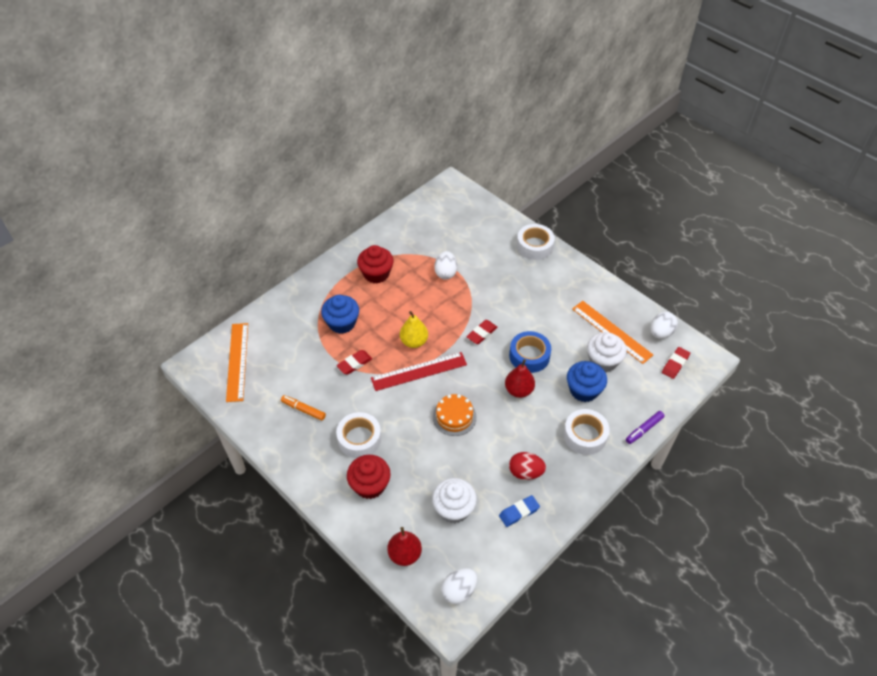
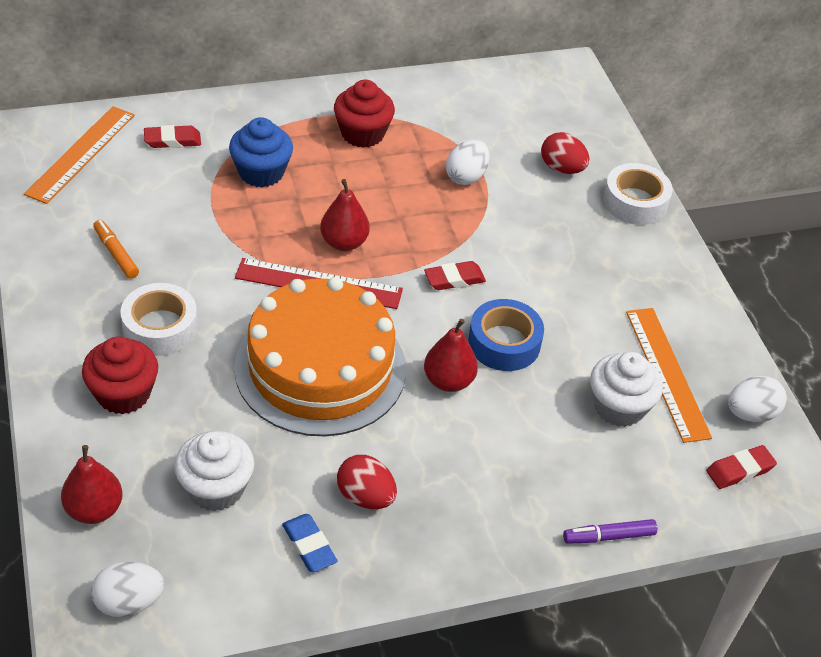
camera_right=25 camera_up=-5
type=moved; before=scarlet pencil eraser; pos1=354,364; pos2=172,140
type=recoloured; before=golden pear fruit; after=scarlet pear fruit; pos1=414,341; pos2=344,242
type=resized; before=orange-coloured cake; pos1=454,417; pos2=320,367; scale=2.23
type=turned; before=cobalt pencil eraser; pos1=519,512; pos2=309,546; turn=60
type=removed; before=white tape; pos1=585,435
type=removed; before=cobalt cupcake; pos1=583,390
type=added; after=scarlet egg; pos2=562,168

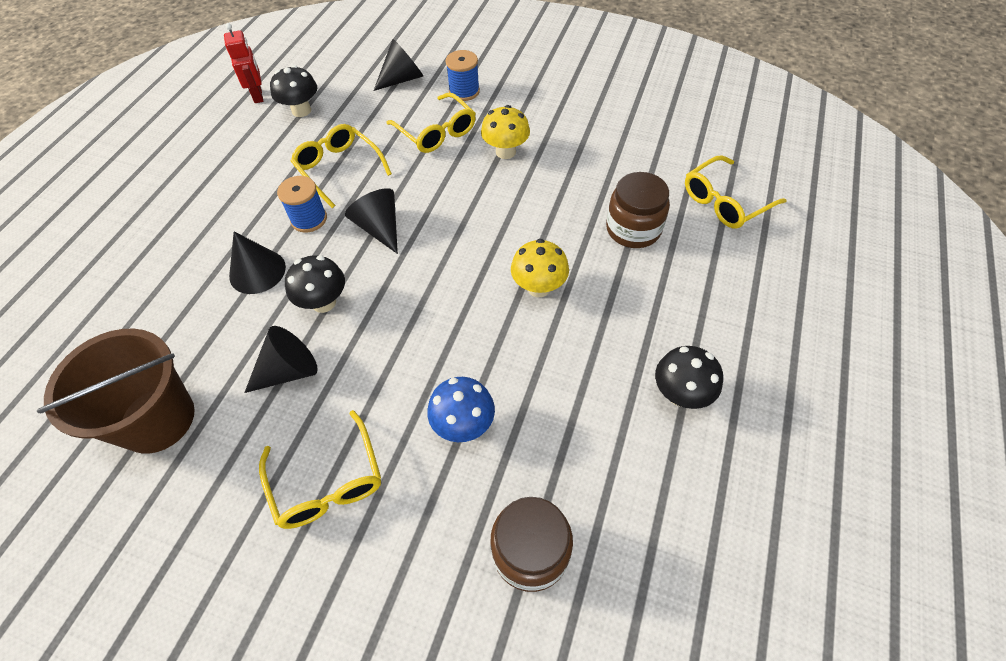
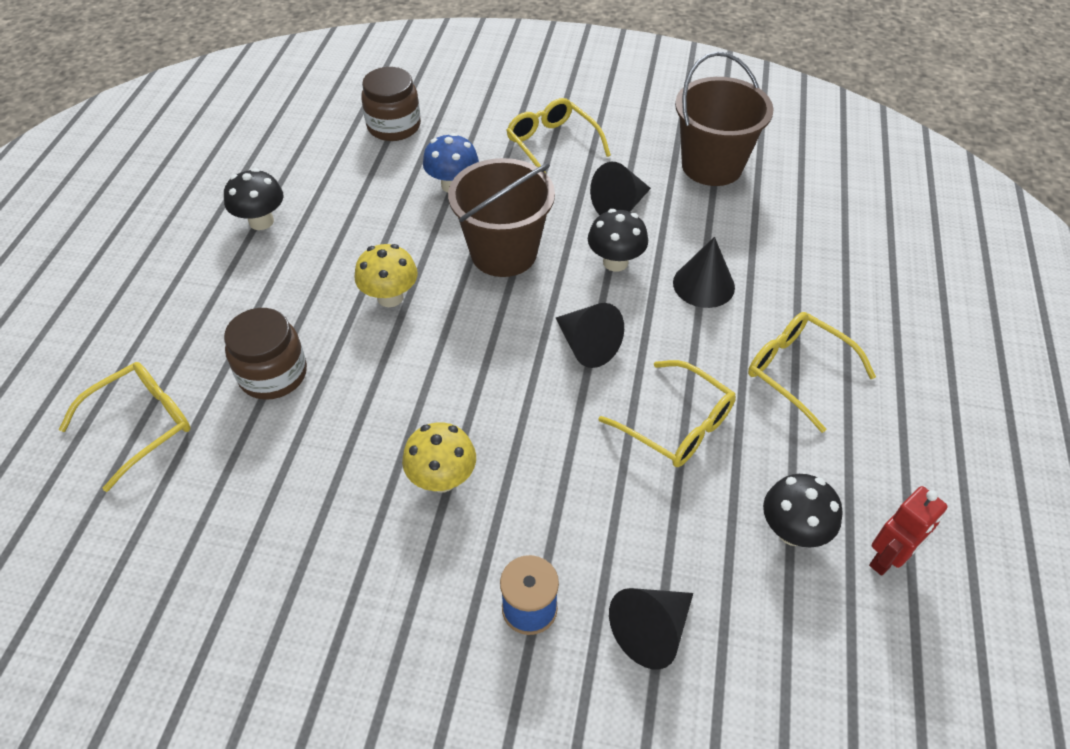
camera_right=170 camera_up=-5
type=turned; before=scarlet robot; pos1=258,95; pos2=887,559; turn=-105
type=removed; before=cobalt reel of thread; pos1=309,219
type=moved; before=golden eyeglasses; pos1=436,132; pos2=798,372
type=added; after=dark brown sand bucket; pos2=503,253

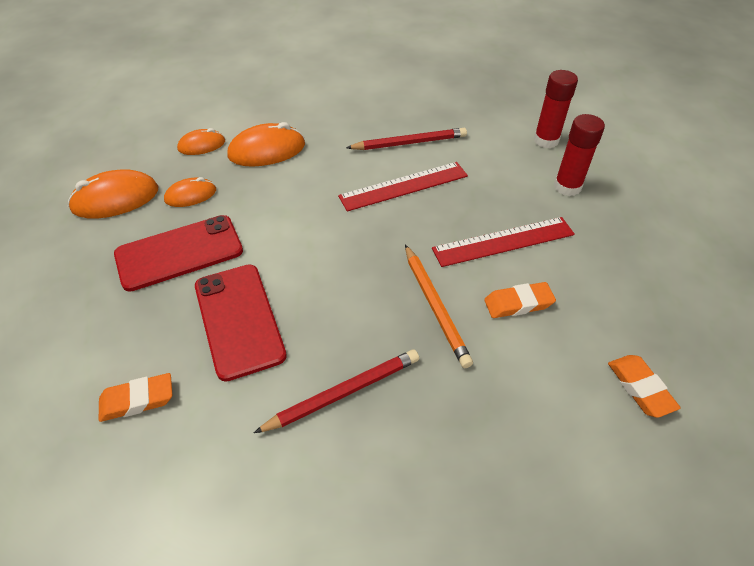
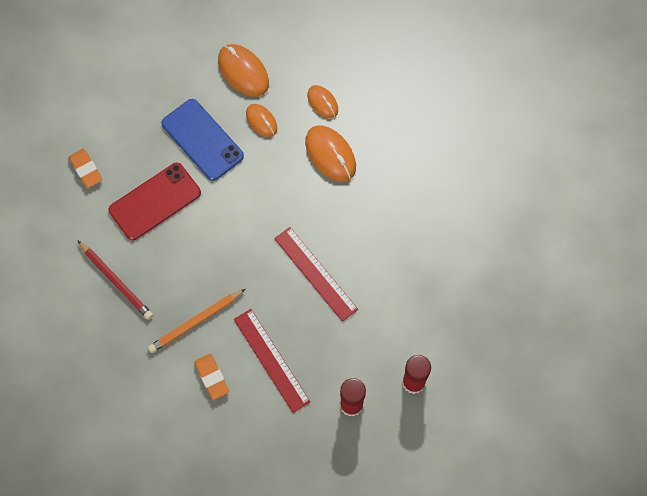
camera_right=75 camera_up=20
type=recoloured; before=scarlet smartphone; after=cobalt smartphone; pos1=179,253; pos2=202,140
type=removed; before=scarlet lead pencil; pos1=409,143
type=removed; before=orange-coloured pencil eraser; pos1=640,388

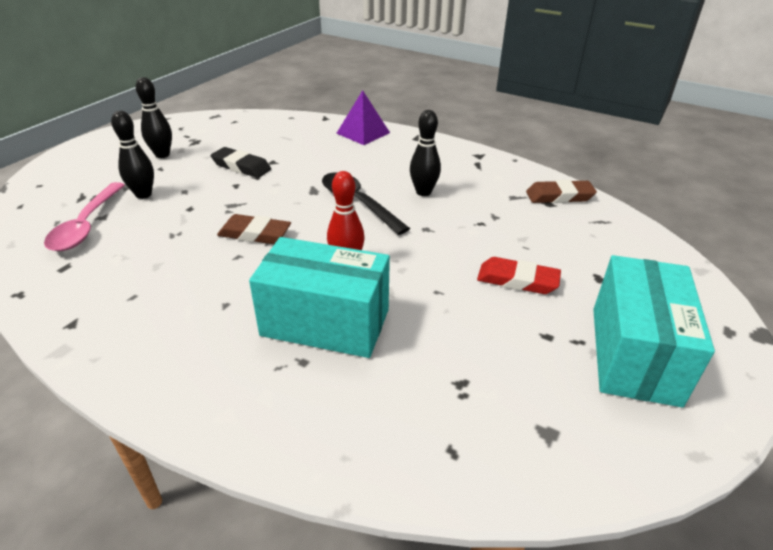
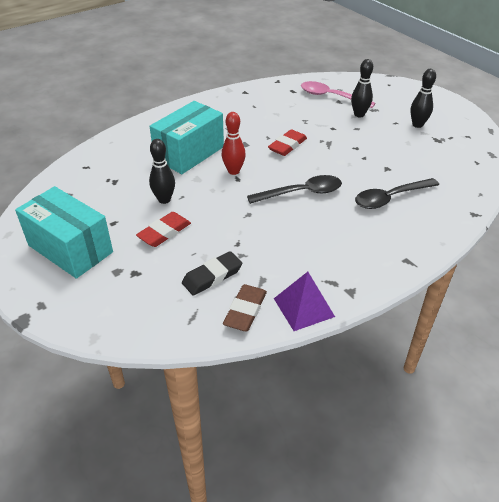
camera_right=115 camera_up=5
type=moved; before=black pencil eraser; pos1=241,166; pos2=212,276
type=recoloured; before=dark brown pencil eraser; after=scarlet pencil eraser; pos1=255,234; pos2=287,146
type=moved; before=violet pyramid; pos1=363,133; pos2=304,307
type=moved; before=black tenpin; pos1=423,192; pos2=164,199
type=added; after=black teaspoon; pos2=390,198

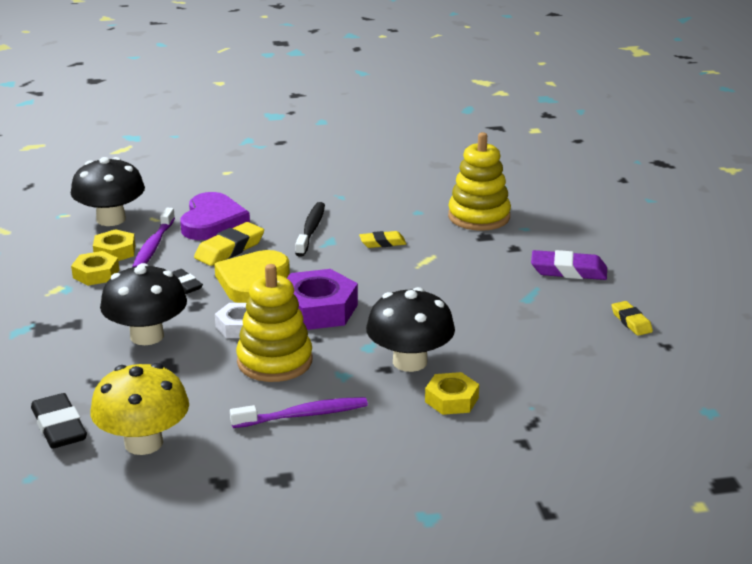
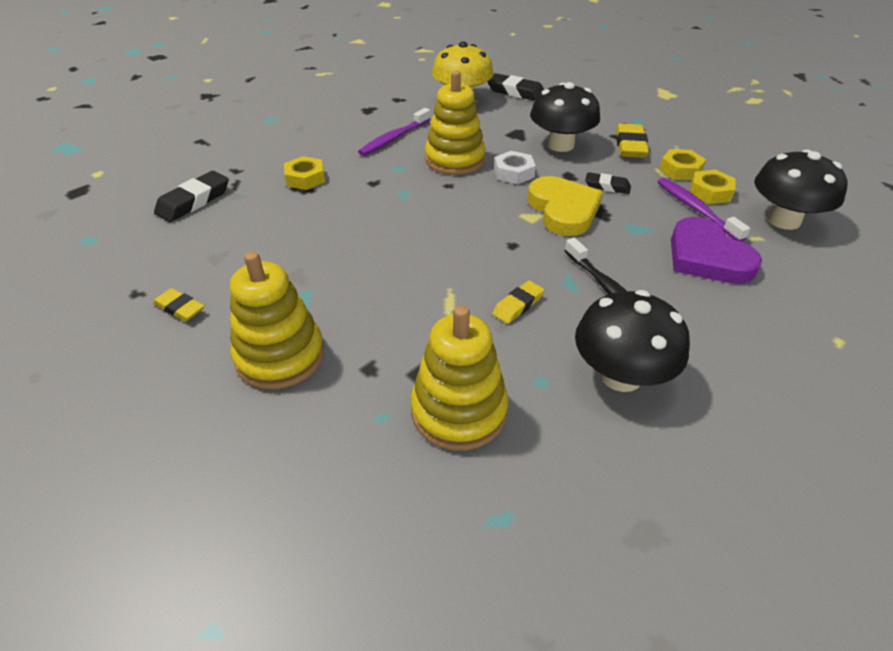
camera_right=145 camera_up=15
type=moved; before=golden pencil eraser; pos1=229,249; pos2=630,146
type=removed; before=violet nut; pos1=317,309
type=moved; before=black toadstool; pos1=410,362; pos2=620,375
type=replaced; before=violet pencil eraser; after=golden ring stacker; pos1=568,271; pos2=280,356
type=added; after=black pencil eraser; pos2=194,201

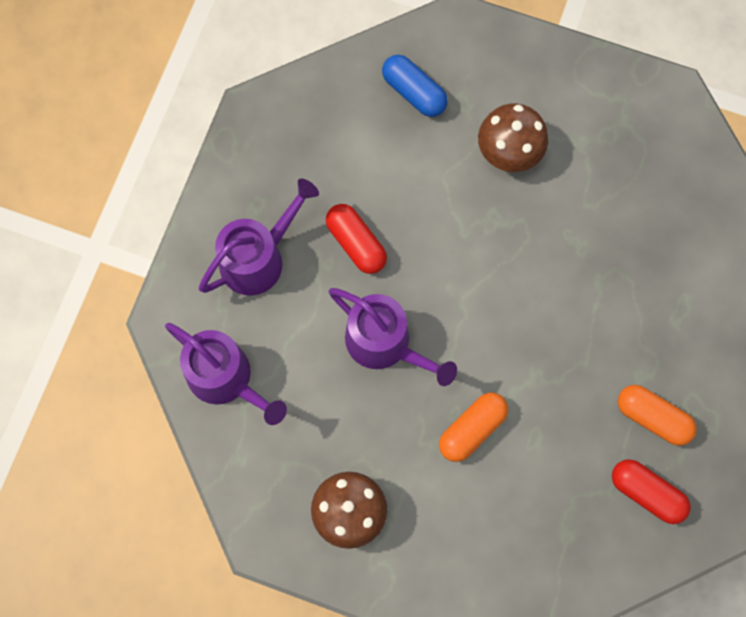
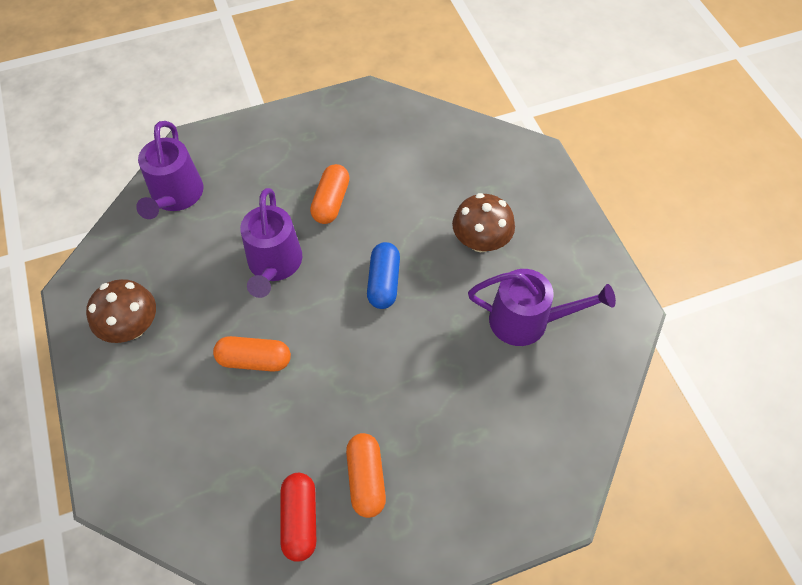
camera_right=50 camera_up=-15
type=moved; before=violet watering can; pos1=258,258; pos2=527,321
type=recoloured; before=scarlet pill shape; after=orange-coloured pill shape; pos1=356,243; pos2=331,202
type=moved; before=cobalt pill shape; pos1=414,92; pos2=383,282

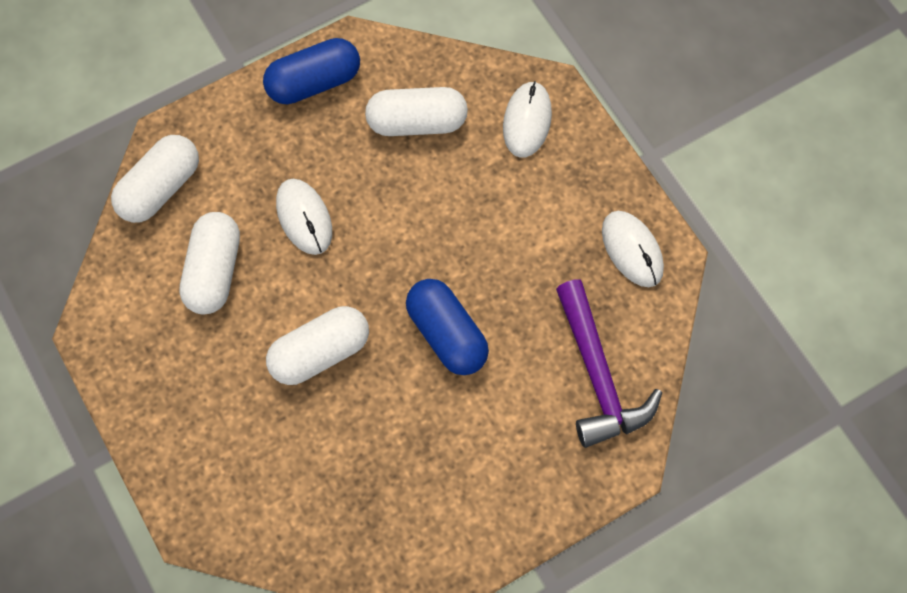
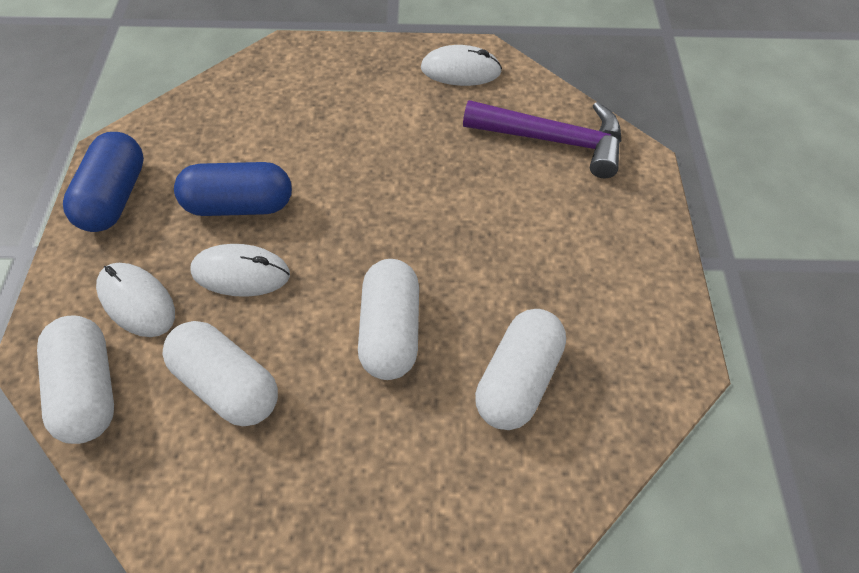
camera_right=-60 camera_up=-10
type=moved; before=white pill shape; pos1=417,122; pos2=517,379
type=moved; before=cobalt pill shape; pos1=447,334; pos2=239,205
type=moved; before=white computer mouse; pos1=527,121; pos2=137,301

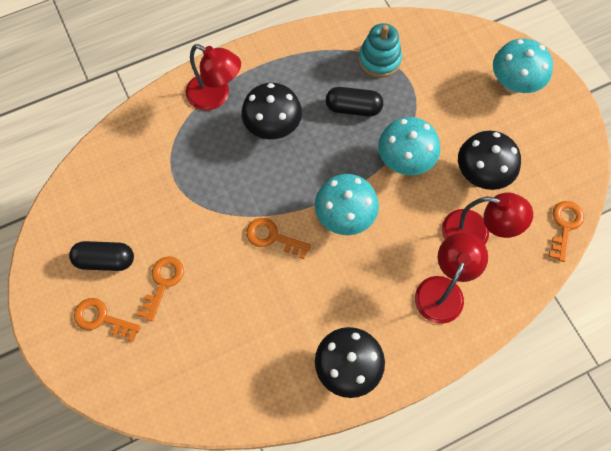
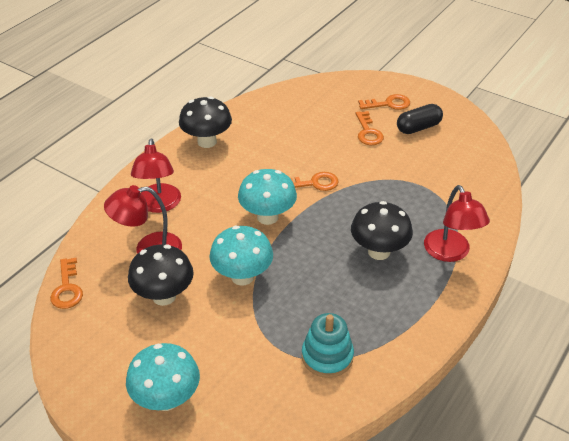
camera_right=150 camera_up=-25
type=turned; before=scarlet reading lamp; pos1=215,96; pos2=450,253; turn=-105
type=removed; before=black pill shape; pos1=353,108

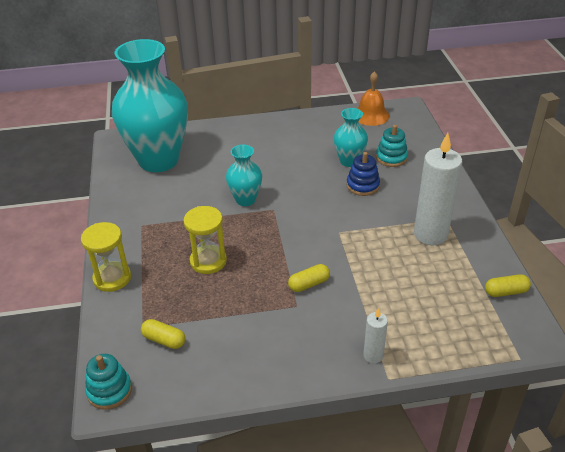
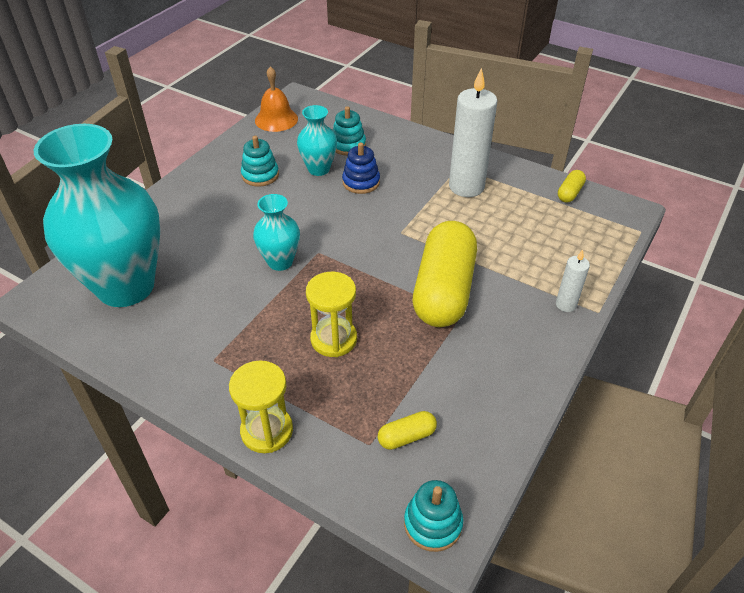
camera_right=-50 camera_up=5
type=resized; before=golden pill shape; pos1=309,284; pos2=443,290; scale=2.47
type=added; after=teal ring stacker; pos2=260,175

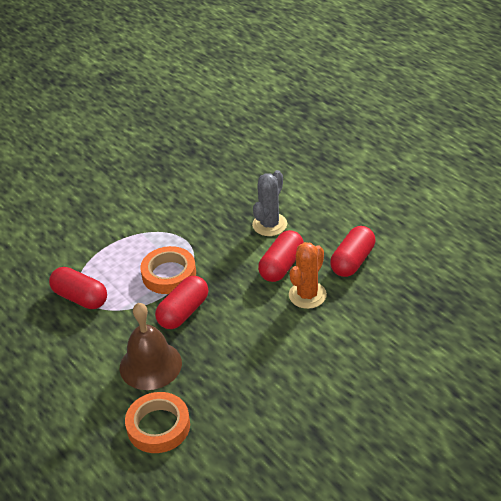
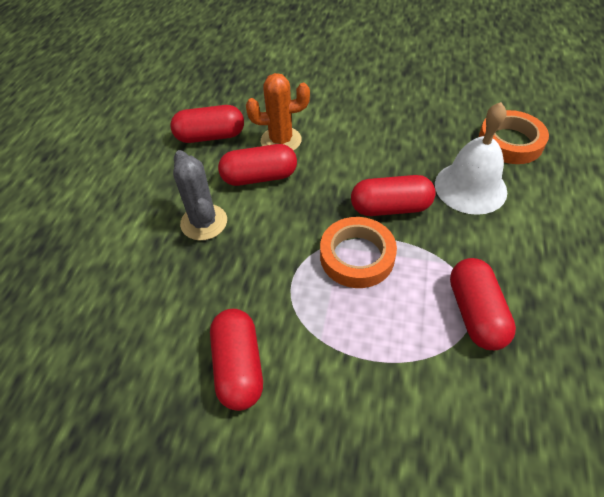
camera_right=-130 camera_up=10
type=recoloured; before=dark brown hand bell; after=white hand bell; pos1=150,365; pos2=470,187
type=turned; before=grey prickly plant; pos1=269,224; pos2=204,222; turn=75
type=added; after=scarlet pill shape; pos2=238,366

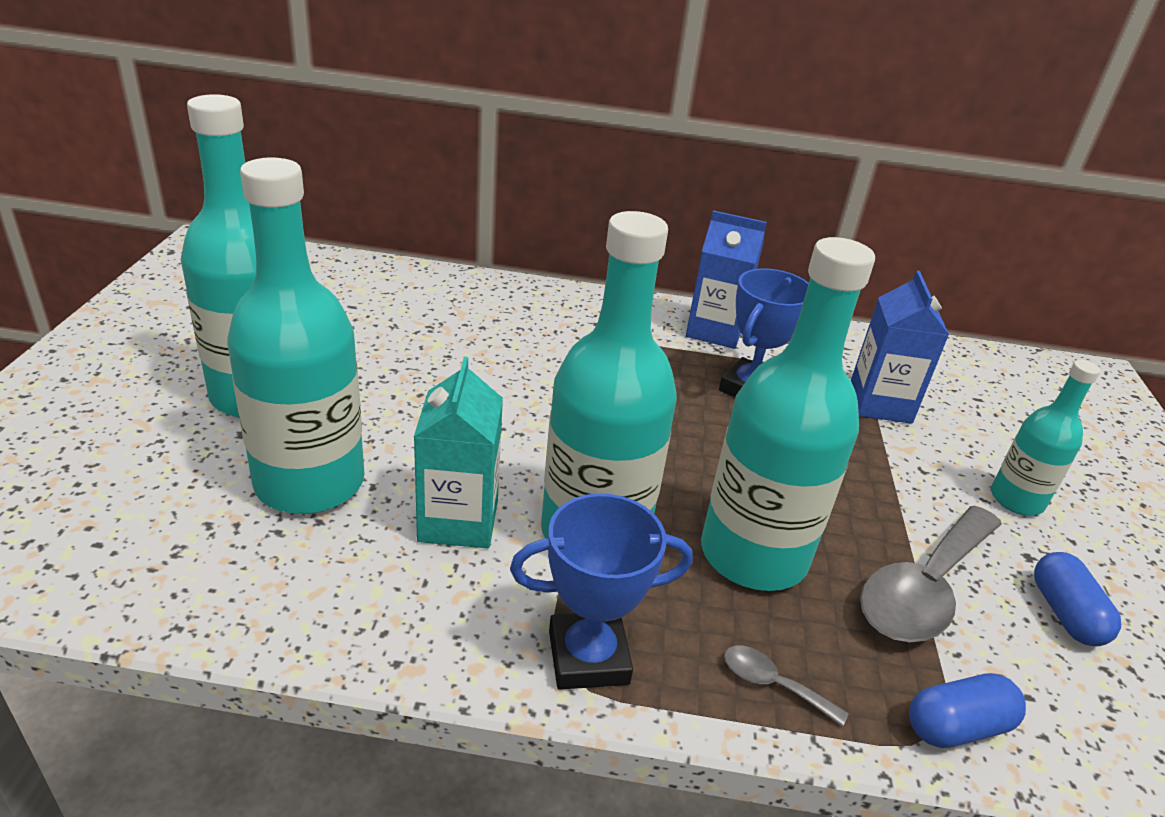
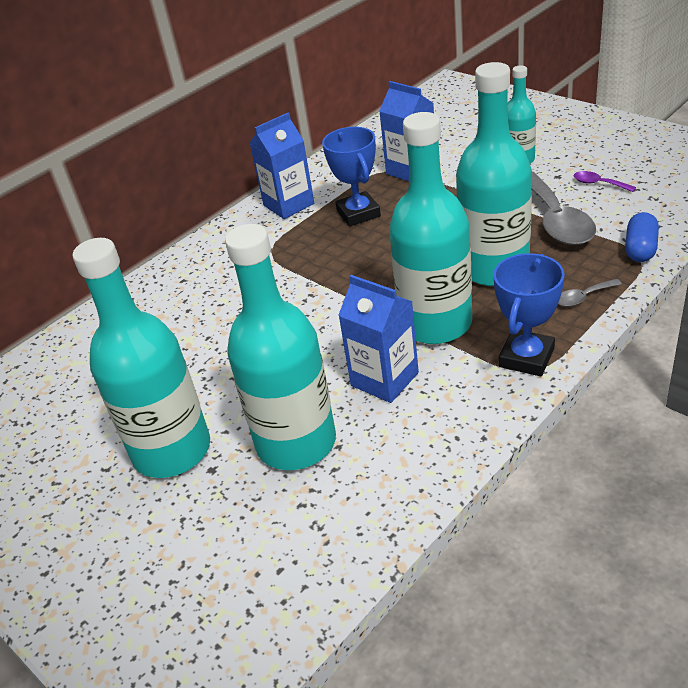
camera_right=-45 camera_up=5
type=recoloured; before=teal juice carton; after=cobalt juice carton; pos1=458,520; pos2=384,379
type=replaced; before=cobalt pill shape; after=violet teaspoon; pos1=1065,614; pos2=598,184

